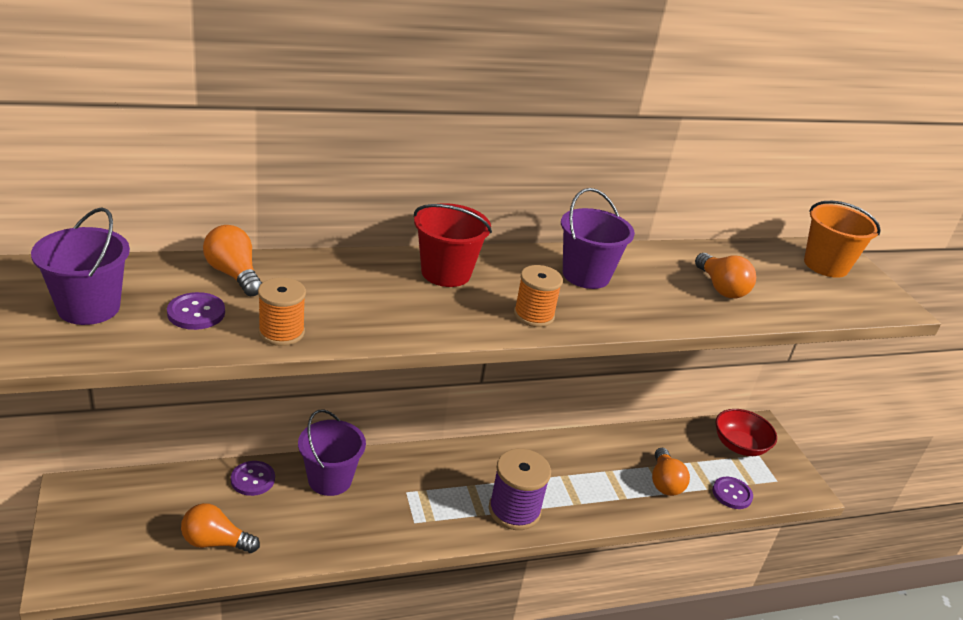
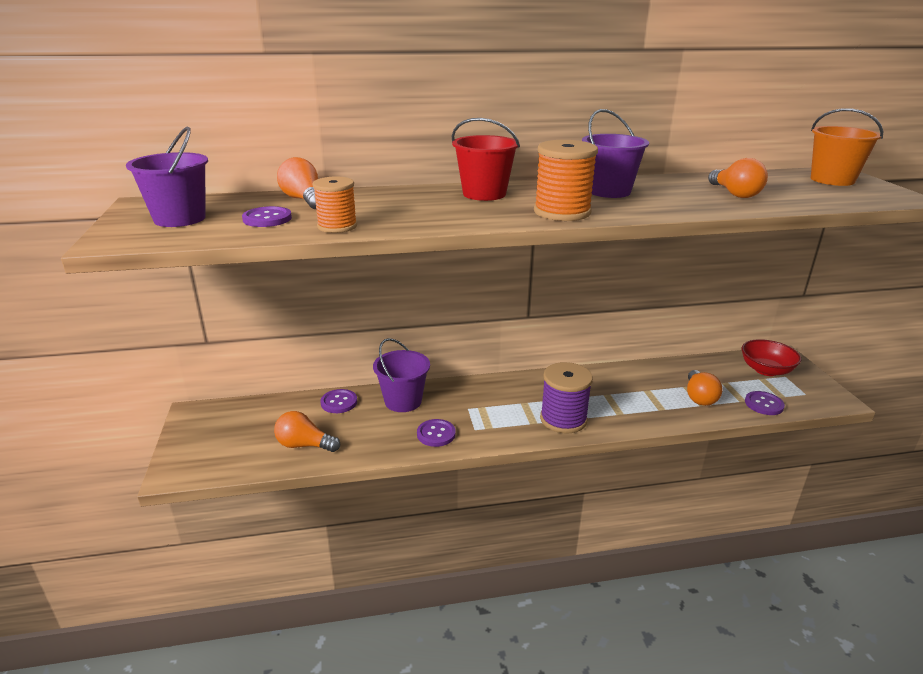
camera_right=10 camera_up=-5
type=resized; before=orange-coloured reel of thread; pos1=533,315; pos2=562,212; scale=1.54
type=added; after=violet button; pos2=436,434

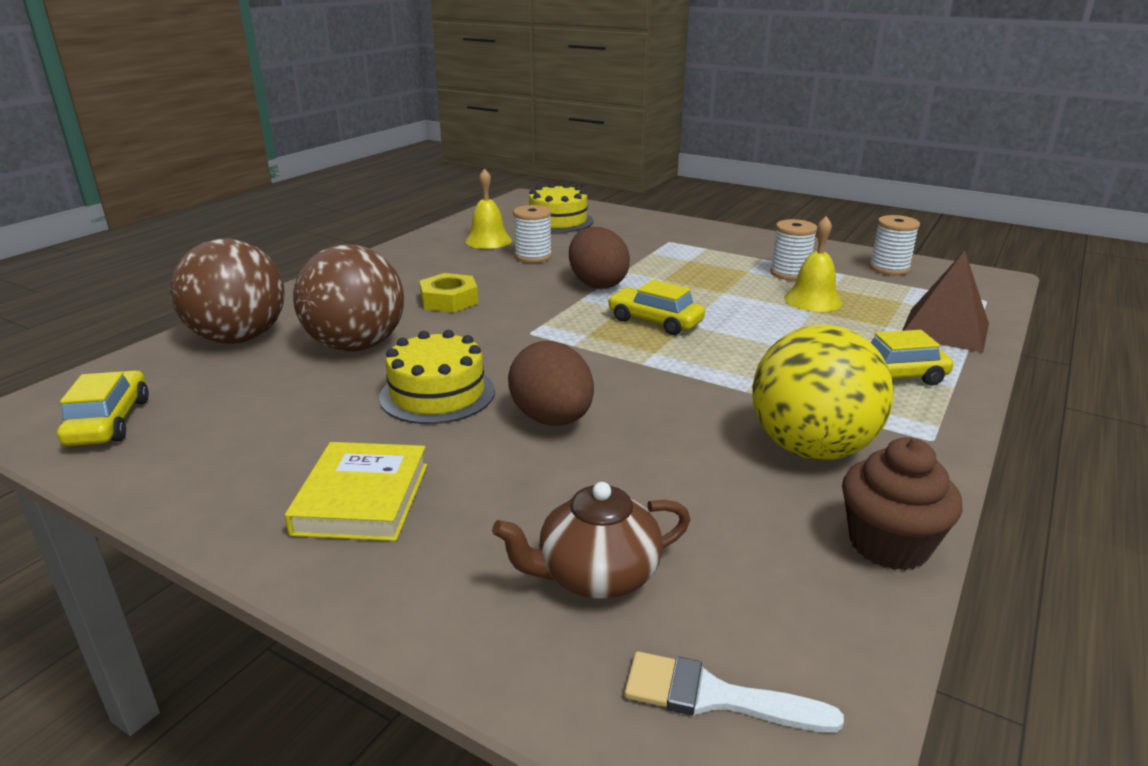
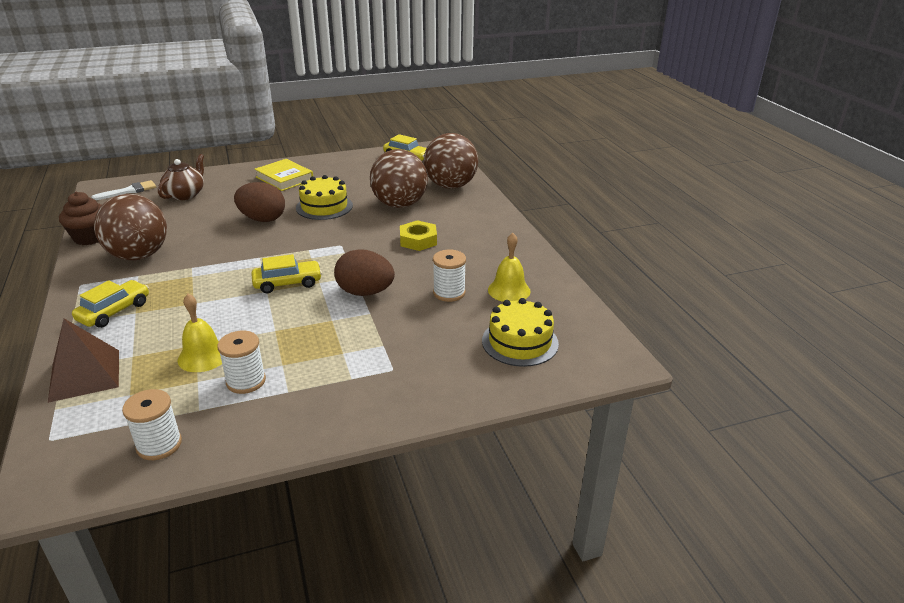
camera_right=130 camera_up=5
type=recoloured; before=golden sphere; after=dark brown sphere; pos1=811,448; pos2=139,255

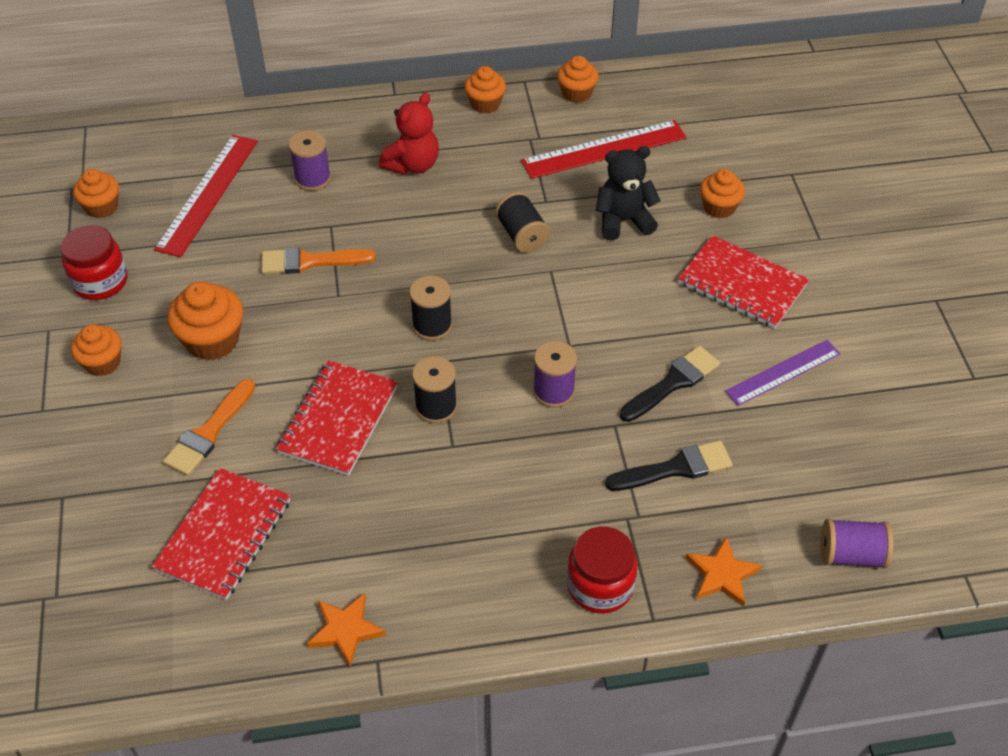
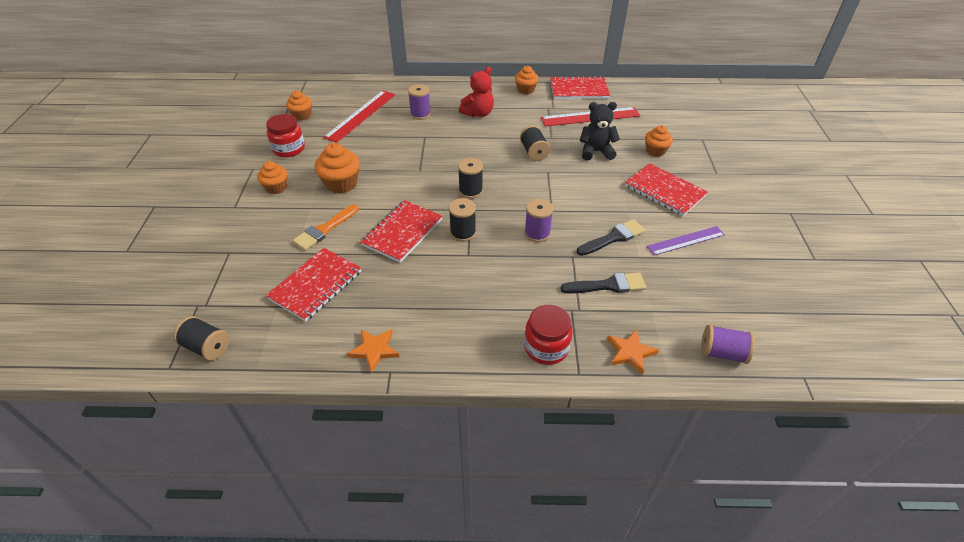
camera_right=10 camera_up=-5
type=removed; before=orange-coloured brush; pos1=310,261
type=replaced; before=orange-coloured cupcake; after=scarlet notepad; pos1=576,93; pos2=579,90
type=added; after=black reel of thread; pos2=207,347

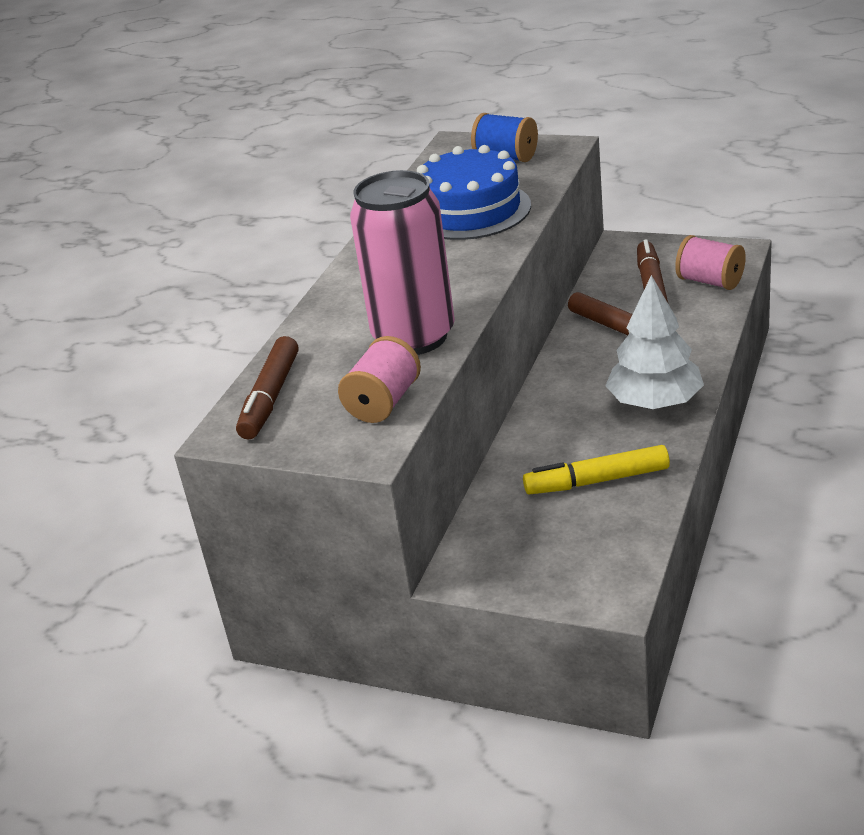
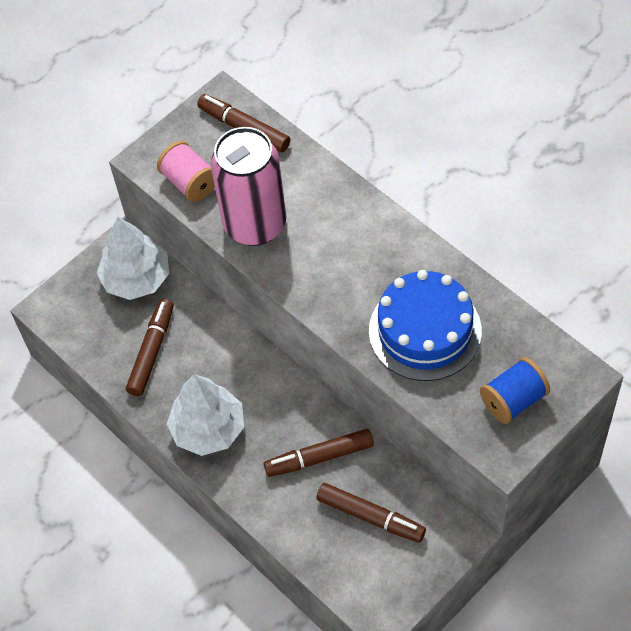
camera_right=115 camera_up=25
type=recoloured; before=golden felt pen; after=dark brown felt pen; pos1=597,481; pos2=152,351
type=removed; before=rosy reel of thread; pos1=710,281
type=added; after=white fir tree; pos2=136,278

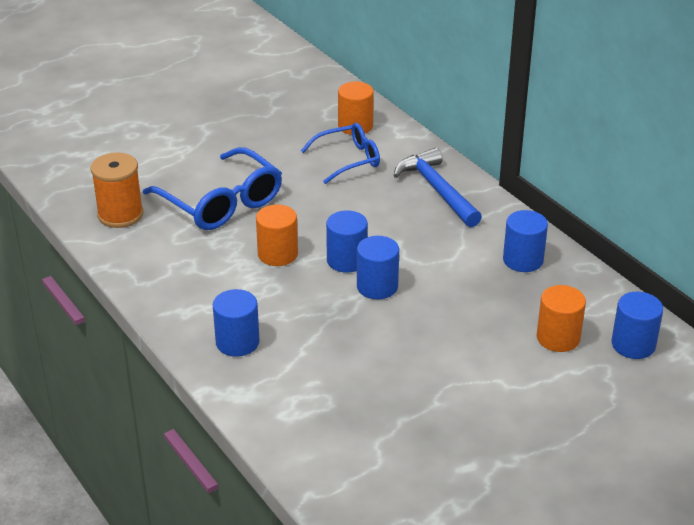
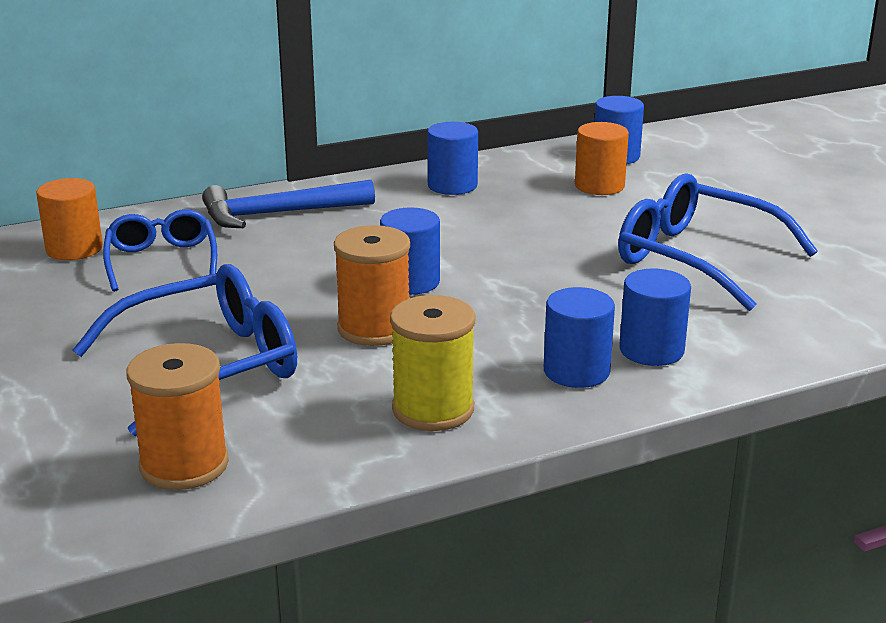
camera_right=-80 camera_up=-10
type=replaced; before=orange-coloured cylinder shape; after=orange-coloured reel of thread; pos1=277,254; pos2=374,328
type=moved; before=cobalt cylinder shape; pos1=377,287; pos2=651,350
type=added; after=golden reel of thread; pos2=433,409
type=added; after=cobalt eyeglasses; pos2=697,258

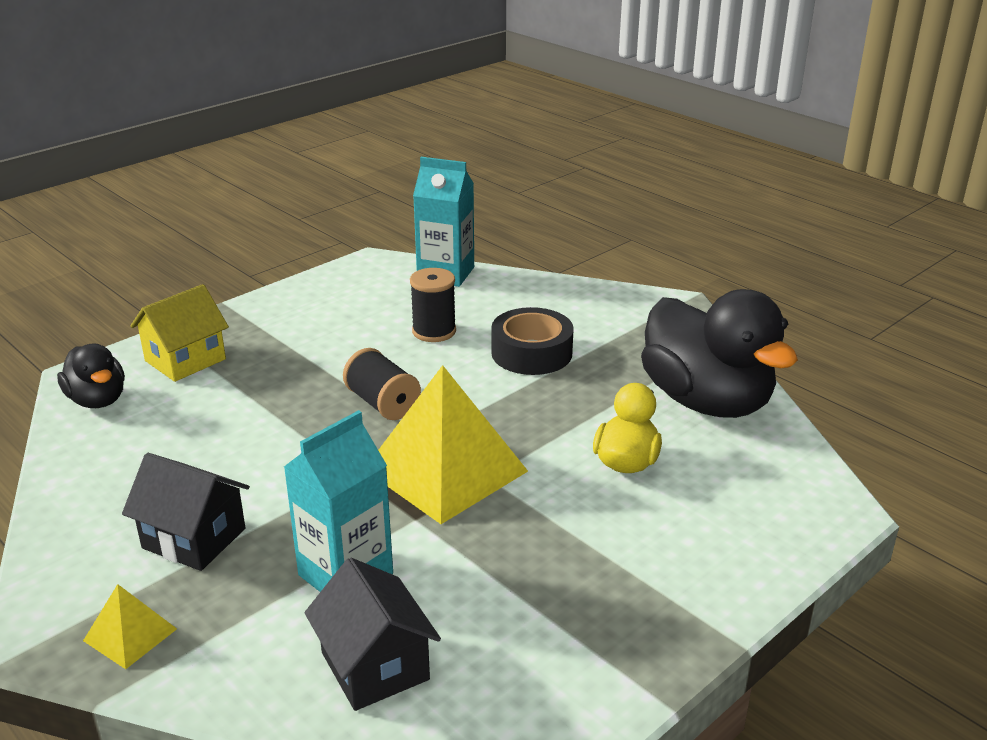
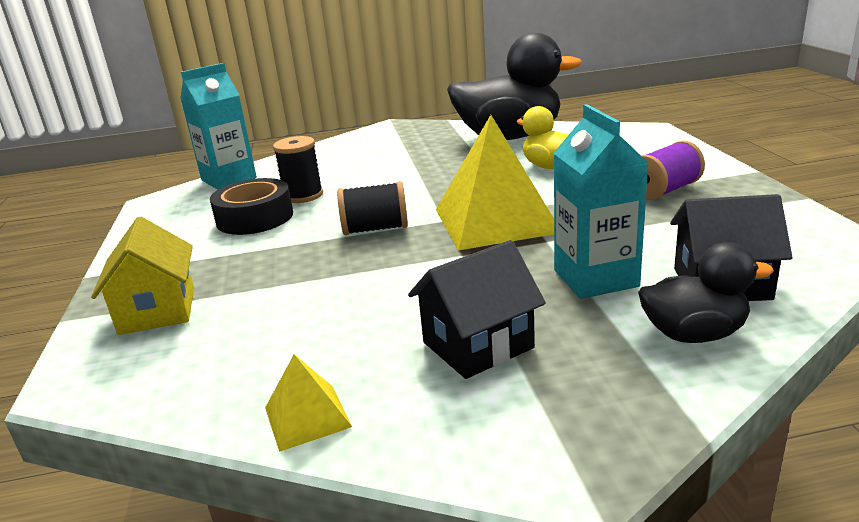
camera_right=-55 camera_up=-5
type=moved; before=black toy duck; pos1=97,400; pos2=693,334
type=moved; before=golden pyramid; pos1=130,635; pos2=307,417
type=moved; before=black tape; pos1=531,353; pos2=255,218
type=added; after=violet reel of thread; pos2=664,190

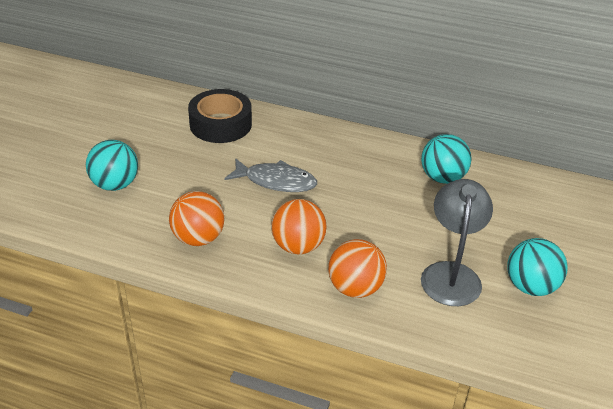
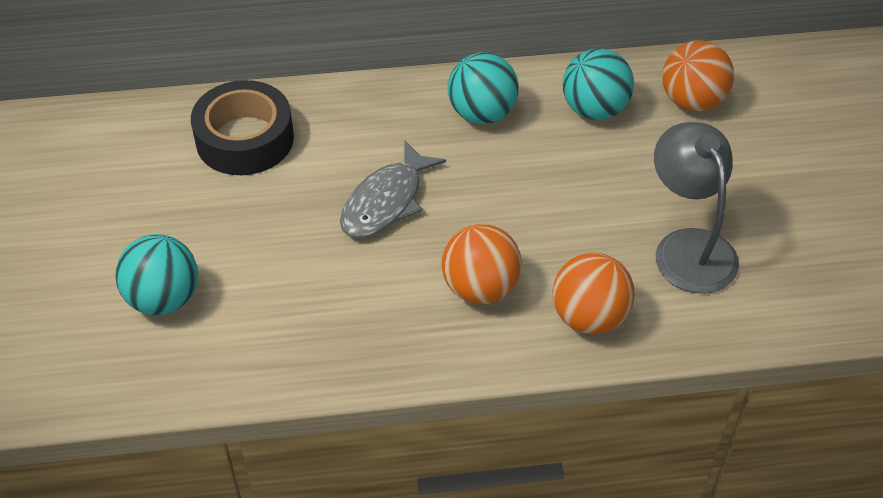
camera_right=-25 camera_up=10
type=moved; before=orange-coloured sphere; pos1=198,238; pos2=692,101
type=turned; before=grey fish figure; pos1=276,181; pos2=386,201; turn=135
type=moved; before=teal sphere; pos1=530,286; pos2=482,113

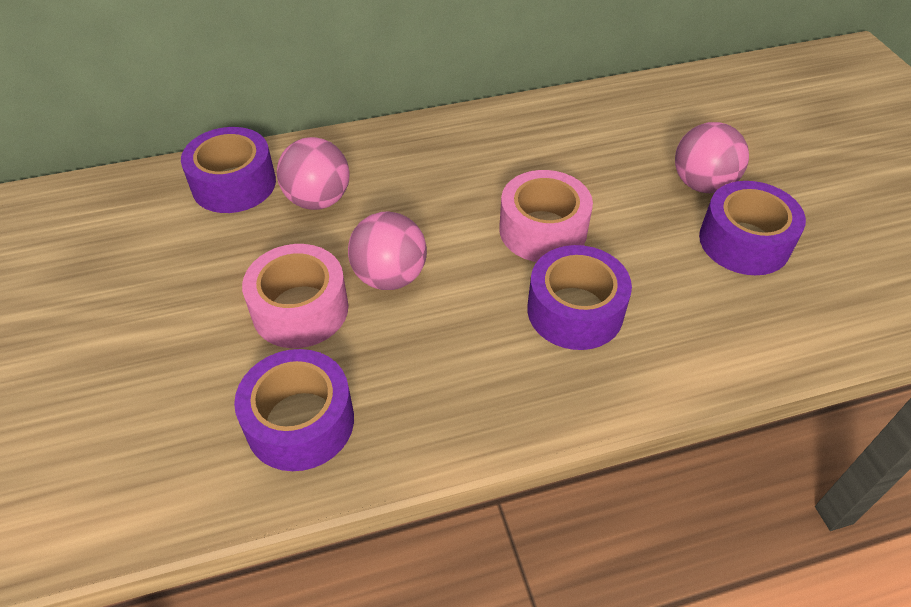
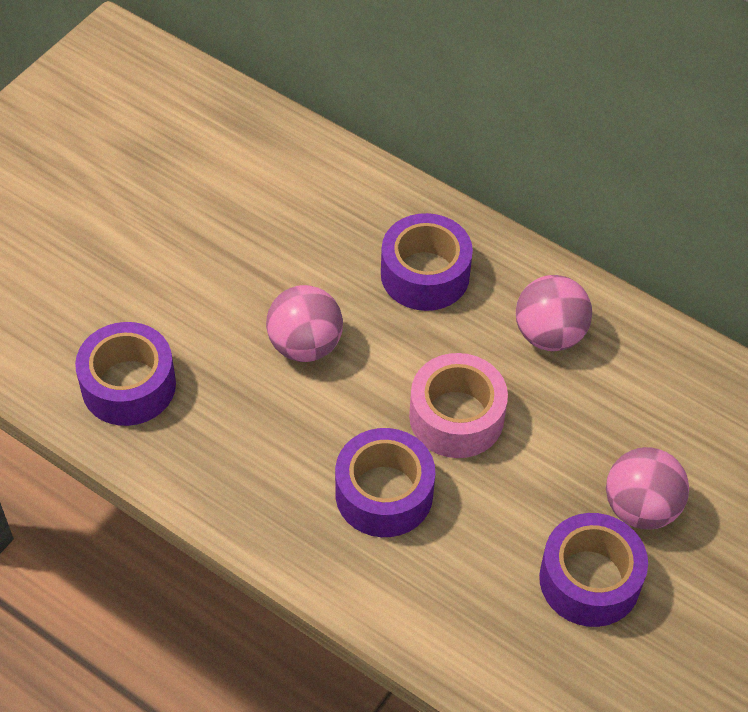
camera_right=50 camera_up=5
type=moved; before=violet tape; pos1=234,184; pos2=425,274
type=removed; before=rosy tape; pos1=300,309
type=moved; before=rosy sphere; pos1=318,200; pos2=549,335

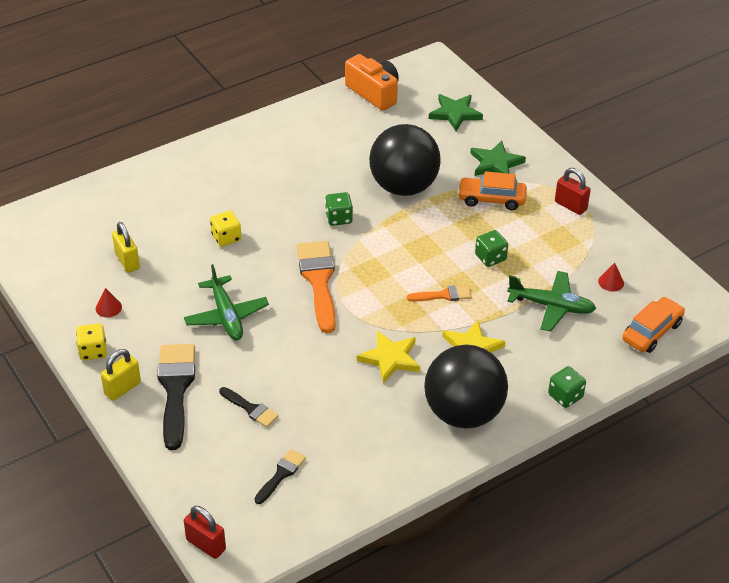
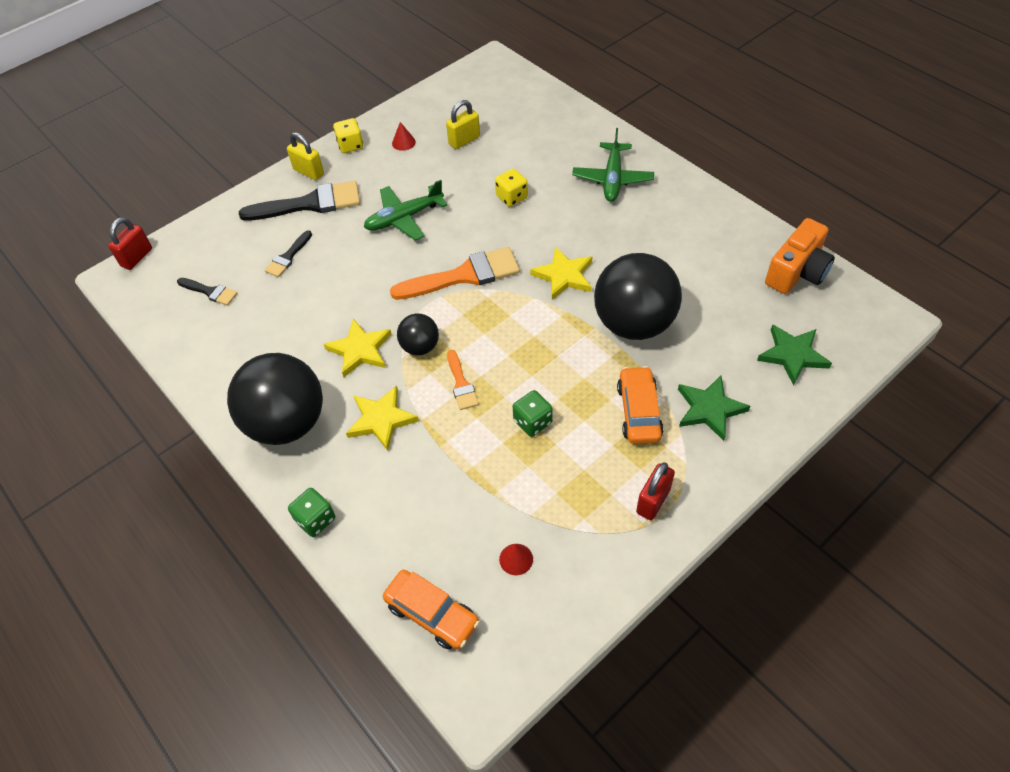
camera_right=85 camera_up=10
type=replaced; before=emerald game die; after=golden five-pointed star; pos1=339,218; pos2=564,276
type=moved; before=emerald toy plane; pos1=552,306; pos2=612,179
type=added; after=black sphere; pos2=420,347

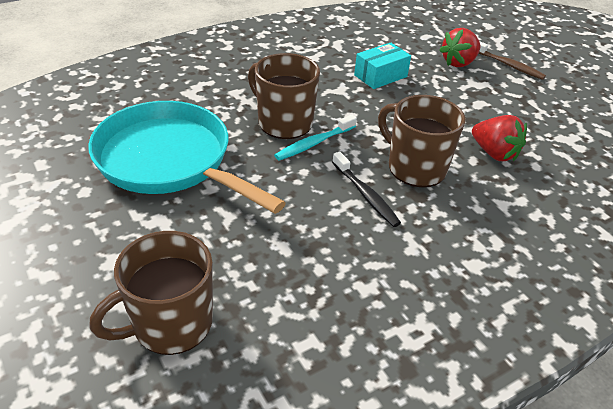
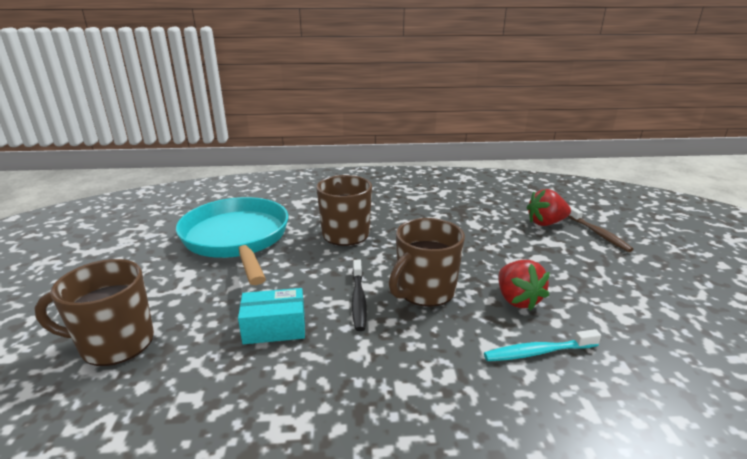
camera_right=30 camera_up=-15
type=moved; before=teal tooth brush; pos1=314,143; pos2=538,352
type=moved; before=teal box; pos1=380,76; pos2=274,328
type=turned; before=dark brown tea mug; pos1=415,167; pos2=424,291; turn=-120

